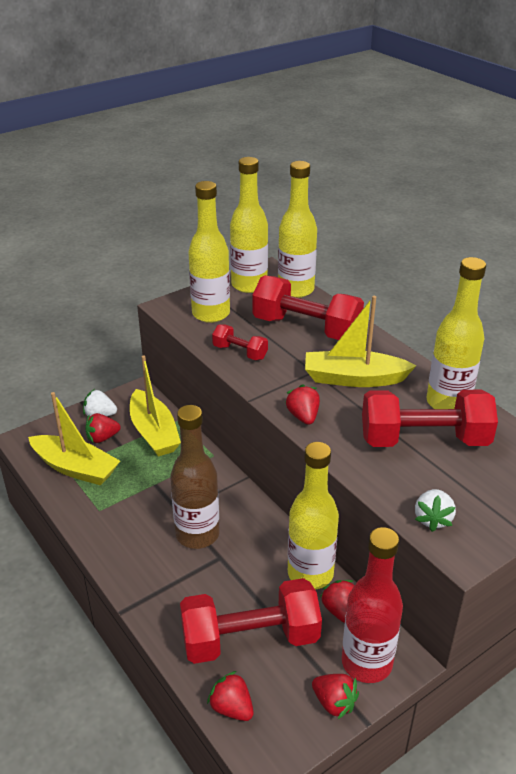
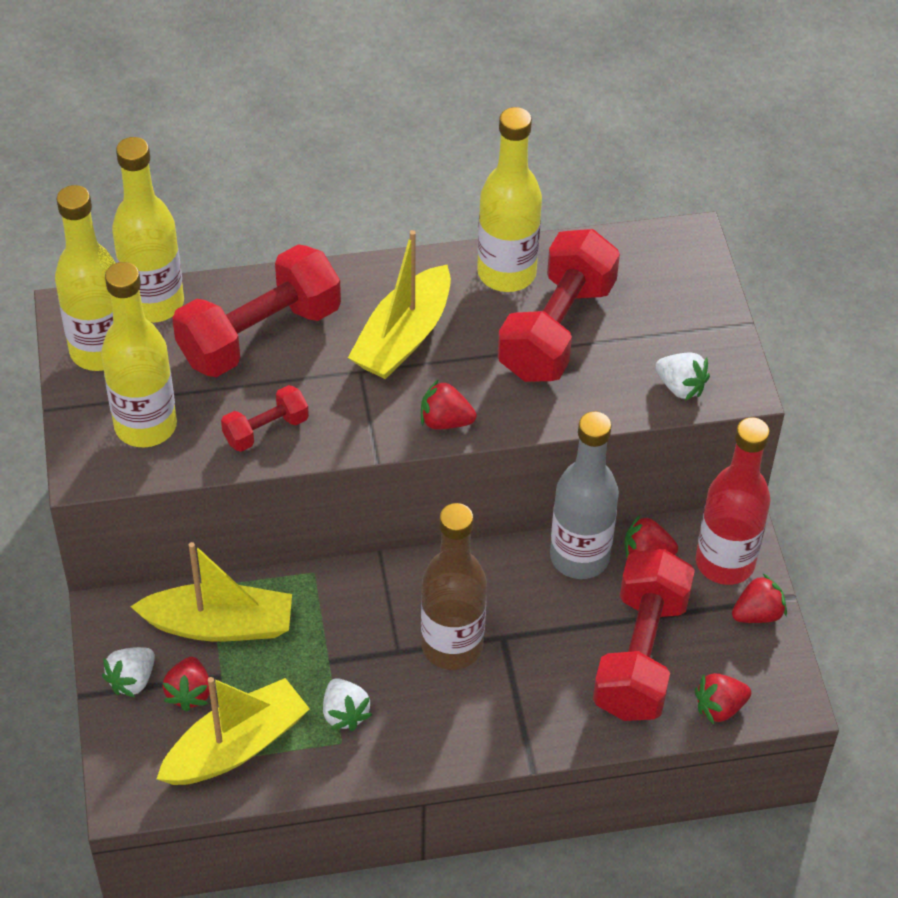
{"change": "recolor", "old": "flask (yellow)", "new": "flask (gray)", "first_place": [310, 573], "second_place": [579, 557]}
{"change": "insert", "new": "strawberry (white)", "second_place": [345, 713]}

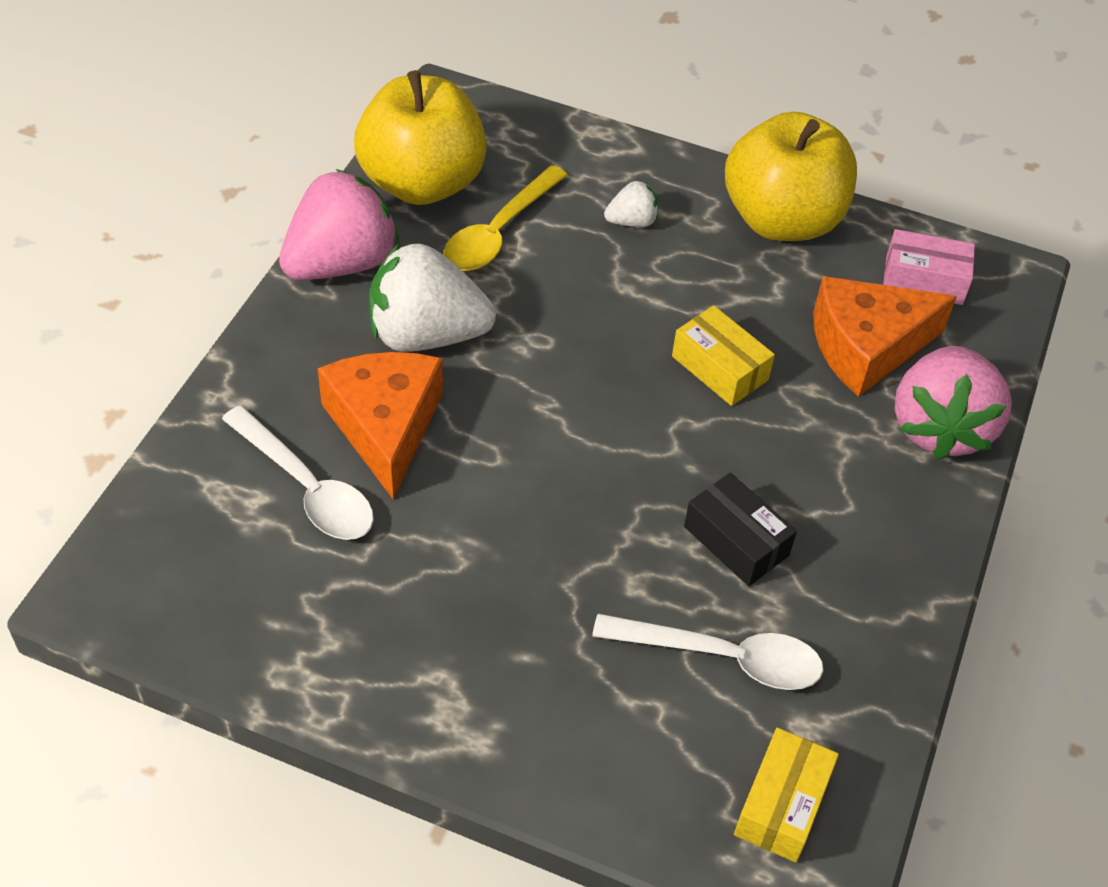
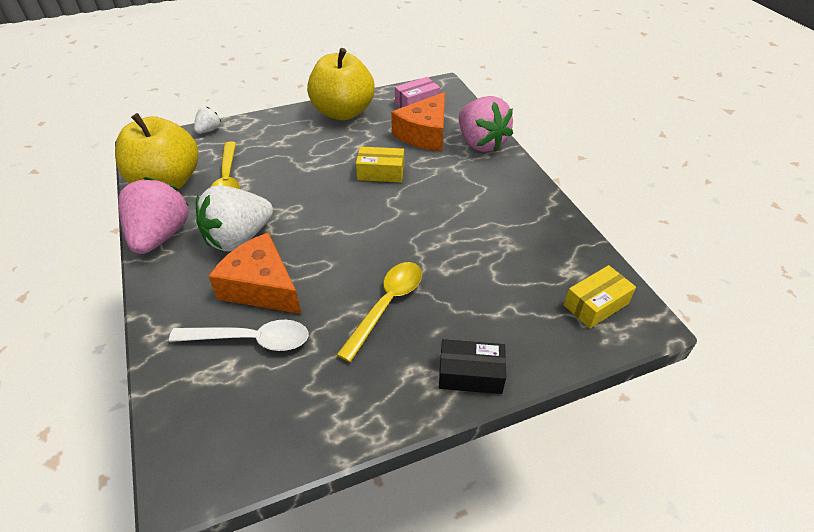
{"change": "delete", "old": "spoon (white)", "first_place": [722, 657]}
{"change": "move", "old": "strawberry (white)", "first_place": [631, 221], "second_place": [209, 130]}
{"change": "move", "old": "package (black)", "first_place": [736, 541], "second_place": [470, 374]}
{"change": "rotate", "old": "package (yellow)", "first_place": [782, 804], "second_place": [596, 304], "degrees": 75}
{"change": "insert", "new": "spoon (yellow)", "second_place": [386, 305]}

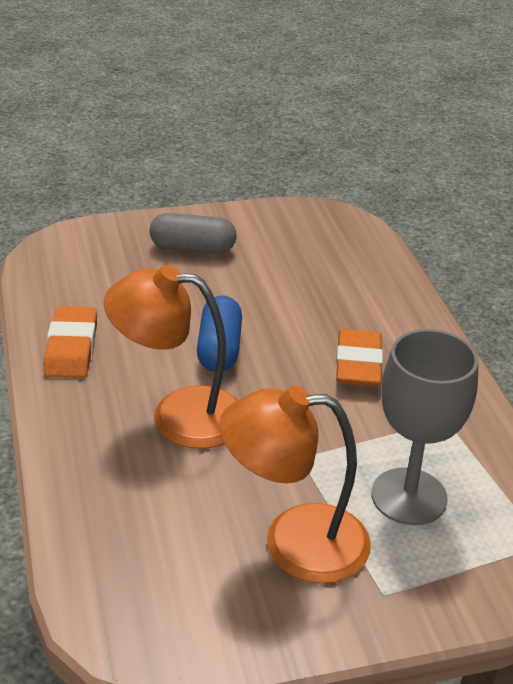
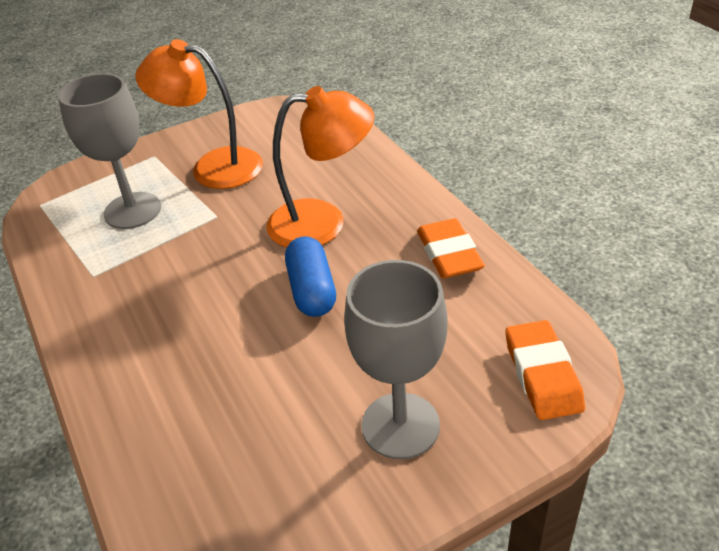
{"change": "replace", "old": "pill shape (gray)", "new": "chalice (gray)", "first_place": [193, 248], "second_place": [400, 425]}
{"change": "rotate", "old": "reading lamp (orange)", "first_place": [294, 542], "second_place": [213, 167], "degrees": -150}
{"change": "move", "old": "pencil eraser (orange)", "first_place": [358, 364], "second_place": [542, 374]}

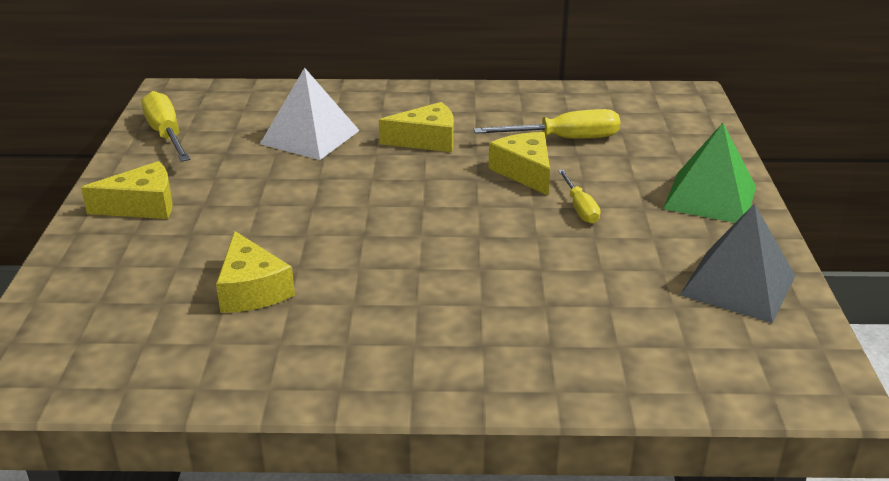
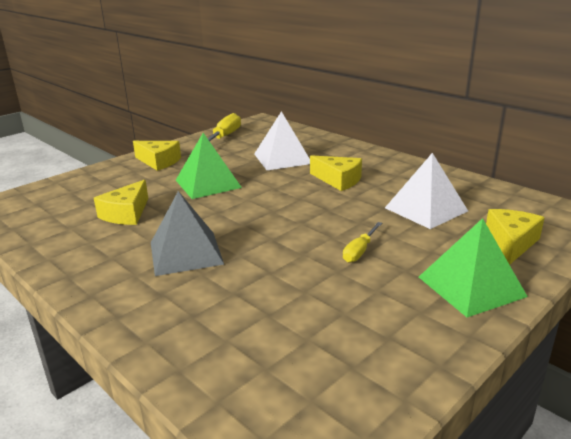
{"change": "replace", "old": "hand screwdriver (yellow)", "new": "pyramid shape (white)", "first_place": [564, 139], "second_place": [426, 209]}
{"change": "move", "old": "cheese wedge (yellow)", "first_place": [525, 172], "second_place": [511, 243]}
{"change": "move", "old": "pyramid shape (gray)", "first_place": [738, 285], "second_place": [186, 253]}
{"change": "insert", "new": "pyramid shape (emerald)", "second_place": [208, 183]}

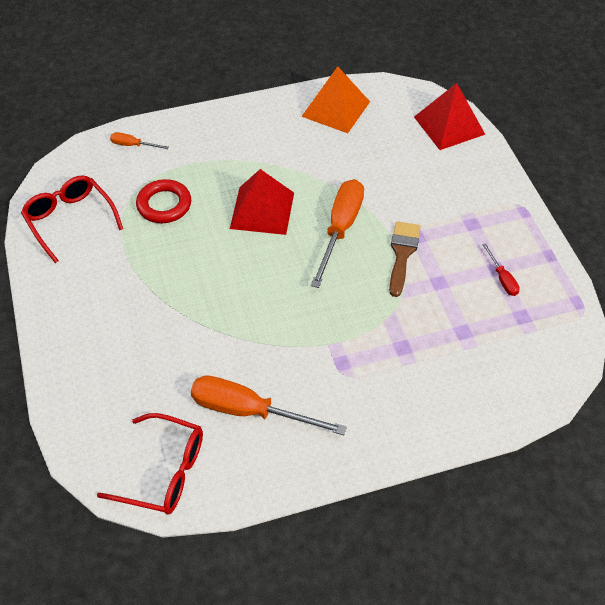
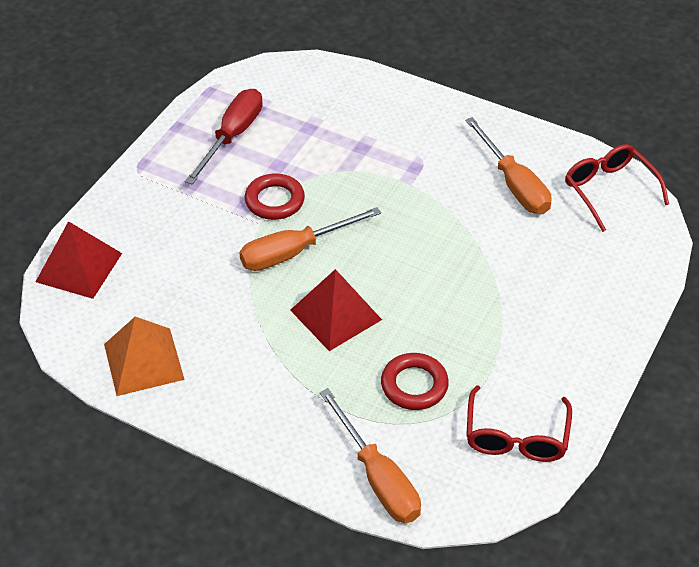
{"change": "resize", "old": "hand screwdriver (orange)", "first_place": [133, 145], "second_place": [378, 477], "factor": 2.12}
{"change": "replace", "old": "paint brush (russet)", "new": "ring (crimson)", "first_place": [402, 253], "second_place": [274, 201]}
{"change": "resize", "old": "hand screwdriver (crimson)", "first_place": [502, 279], "second_place": [232, 136], "factor": 2.12}

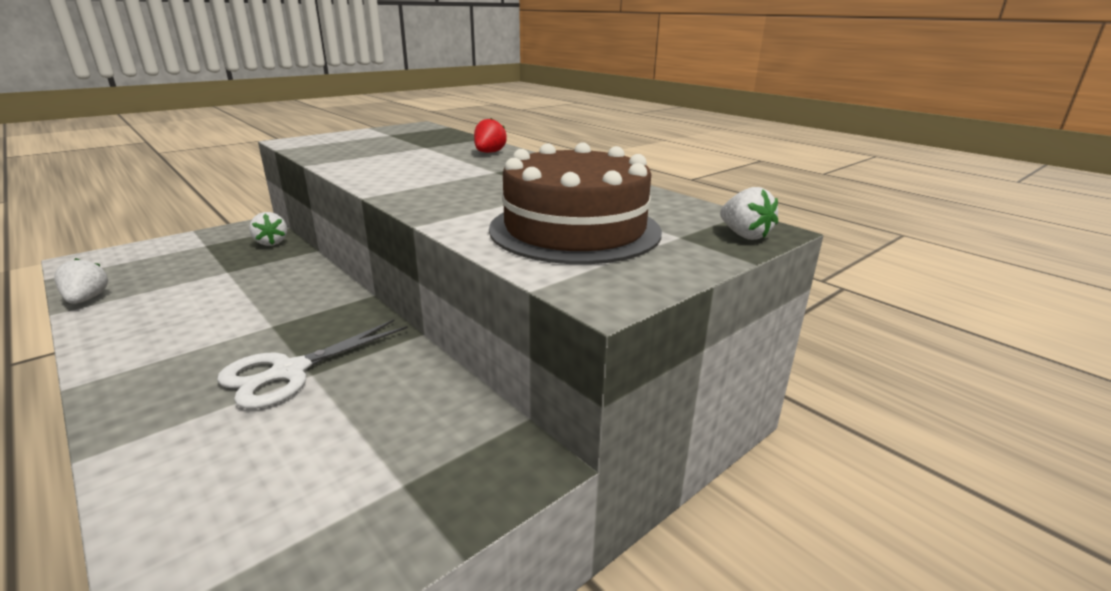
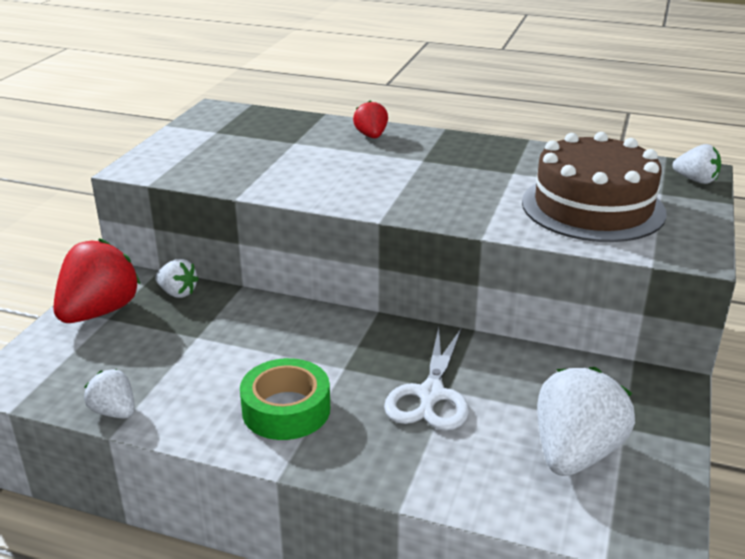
{"change": "insert", "new": "strawberry (crimson)", "second_place": [99, 312]}
{"change": "insert", "new": "roll of tape (emerald)", "second_place": [286, 409]}
{"change": "insert", "new": "strawberry (white)", "second_place": [575, 453]}

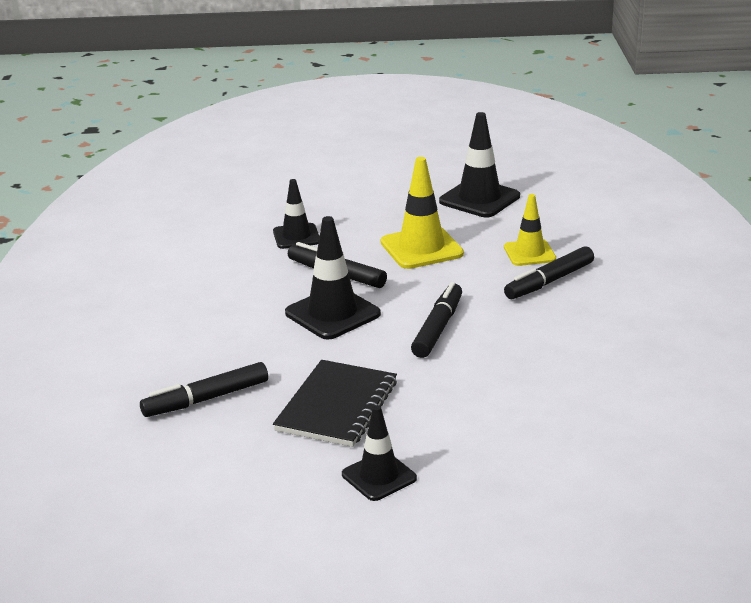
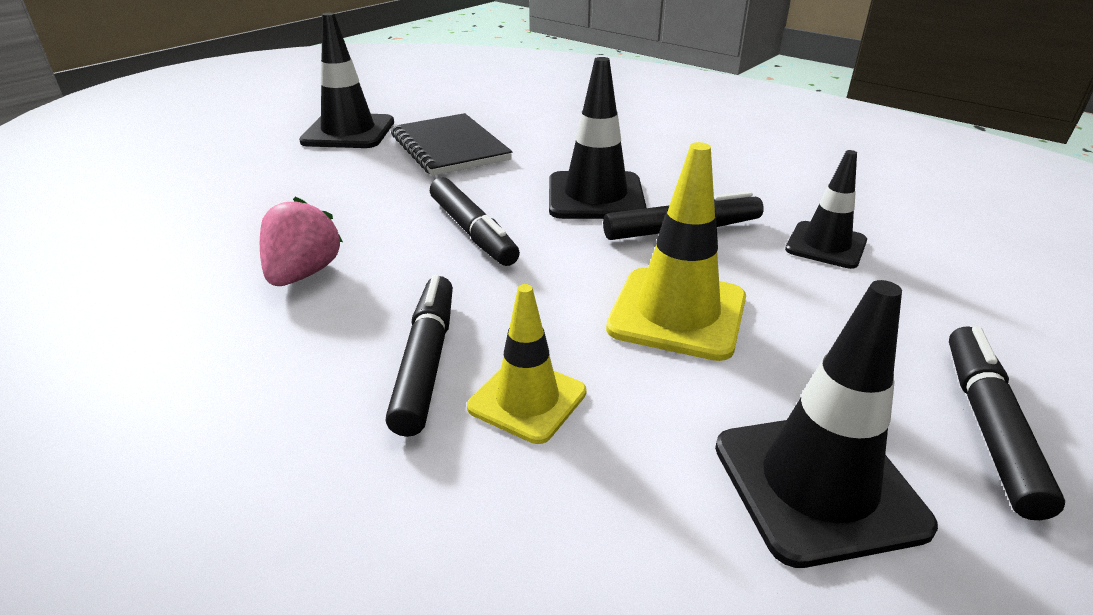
{"change": "move", "old": "marker pen (black)", "first_place": [206, 399], "second_place": [988, 426]}
{"change": "resize", "old": "safety cone (black)", "first_place": [379, 476], "second_place": [348, 132], "factor": 1.54}
{"change": "insert", "new": "strawberry (rose-pink)", "second_place": [303, 274]}

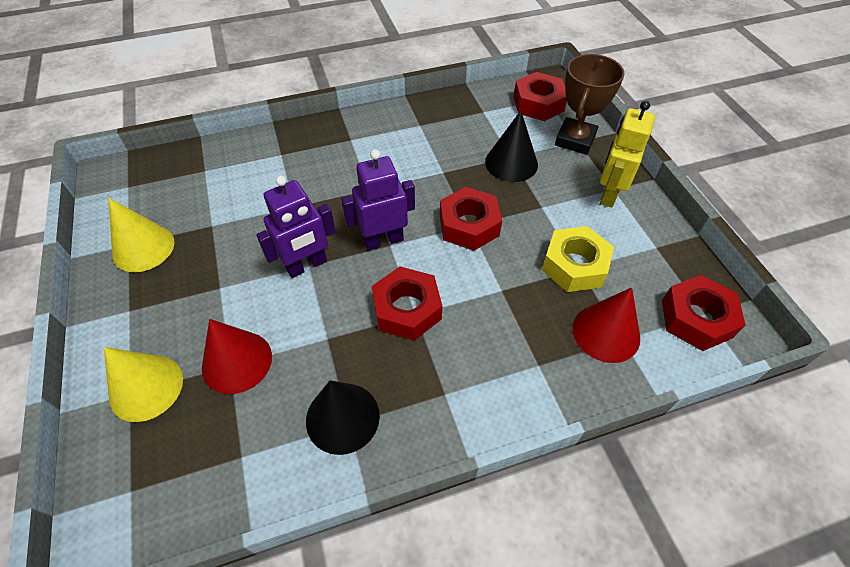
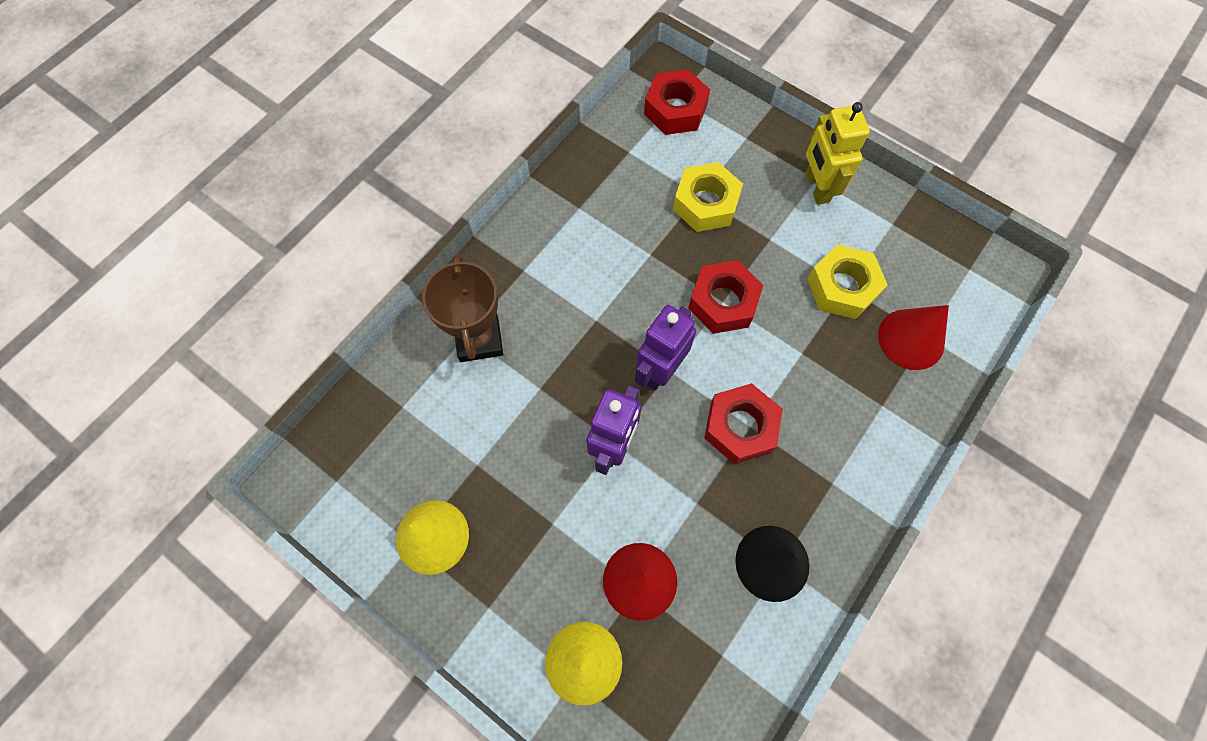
{"change": "replace", "old": "solid cone (black)", "new": "hex nut (yellow)", "first_place": [511, 163], "second_place": [705, 203]}
{"change": "move", "old": "award cup (russet)", "first_place": [575, 140], "second_place": [479, 339]}
{"change": "delete", "old": "hex nut (crimson)", "first_place": [696, 318]}

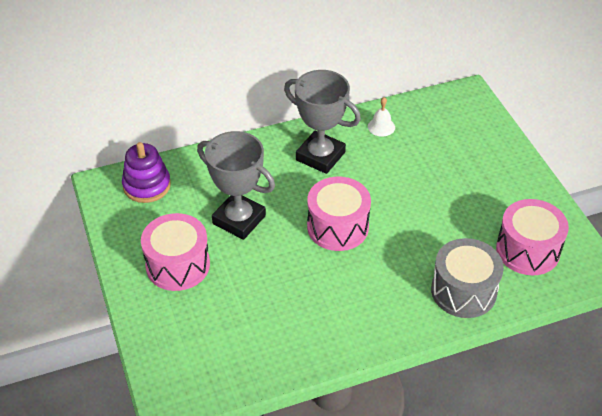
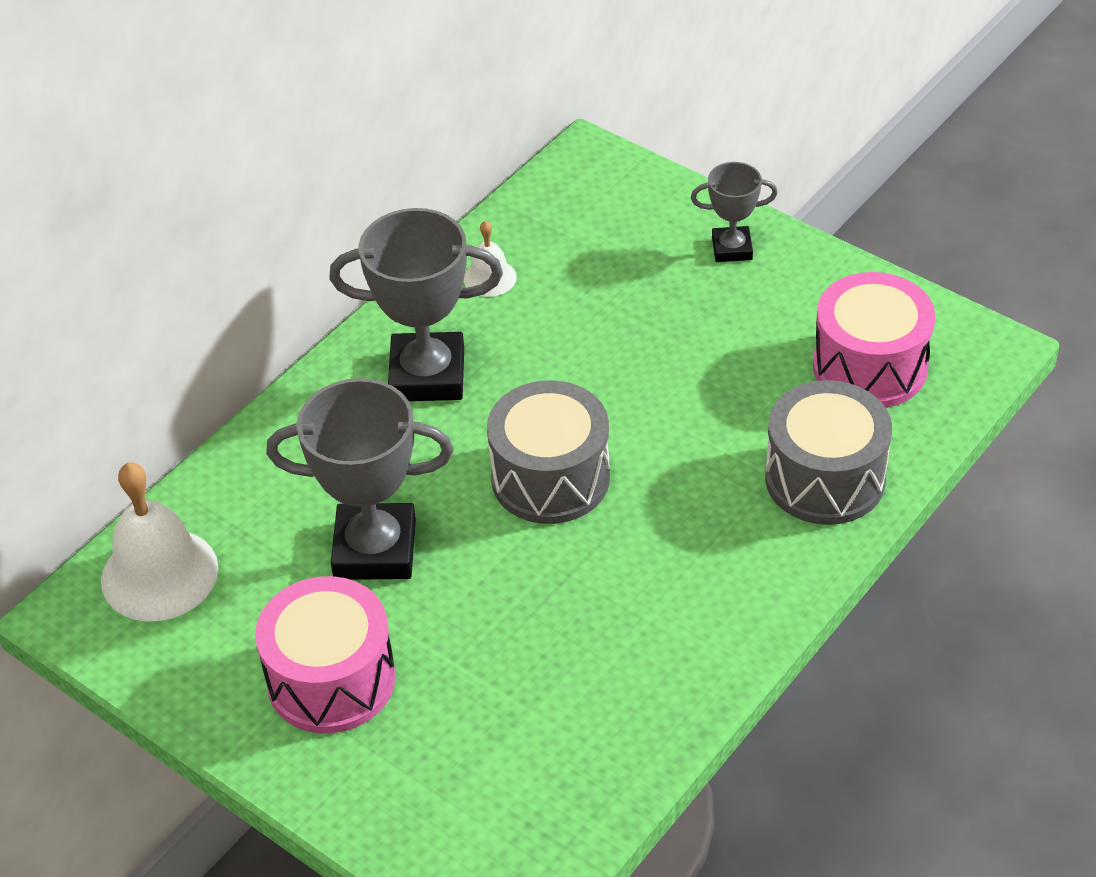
{"change": "replace", "old": "stacking toy (purple)", "new": "hand bell (white)", "first_place": [147, 185], "second_place": [159, 574]}
{"change": "recolor", "old": "snare drum (rose-pink)", "new": "snare drum (gray)", "first_place": [337, 227], "second_place": [550, 478]}
{"change": "insert", "new": "award cup (gray)", "second_place": [732, 248]}

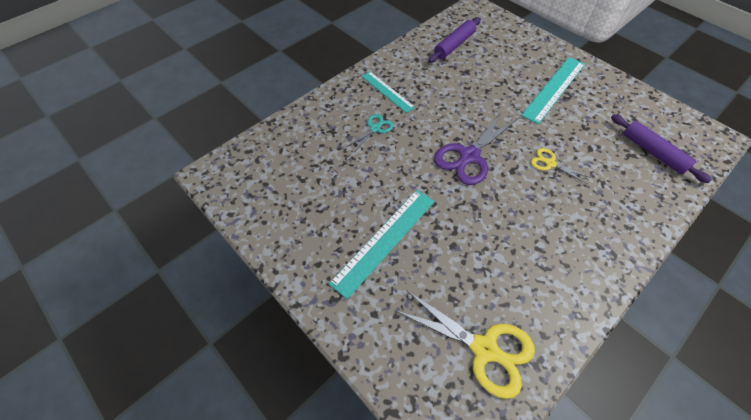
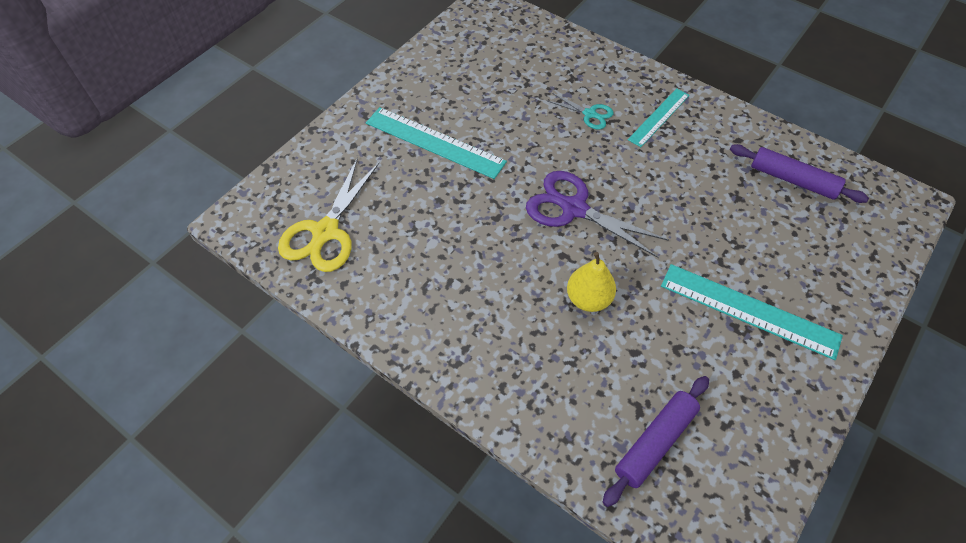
{"change": "replace", "old": "shears (yellow)", "new": "toy pear (yellow)", "first_place": [550, 163], "second_place": [588, 299]}

